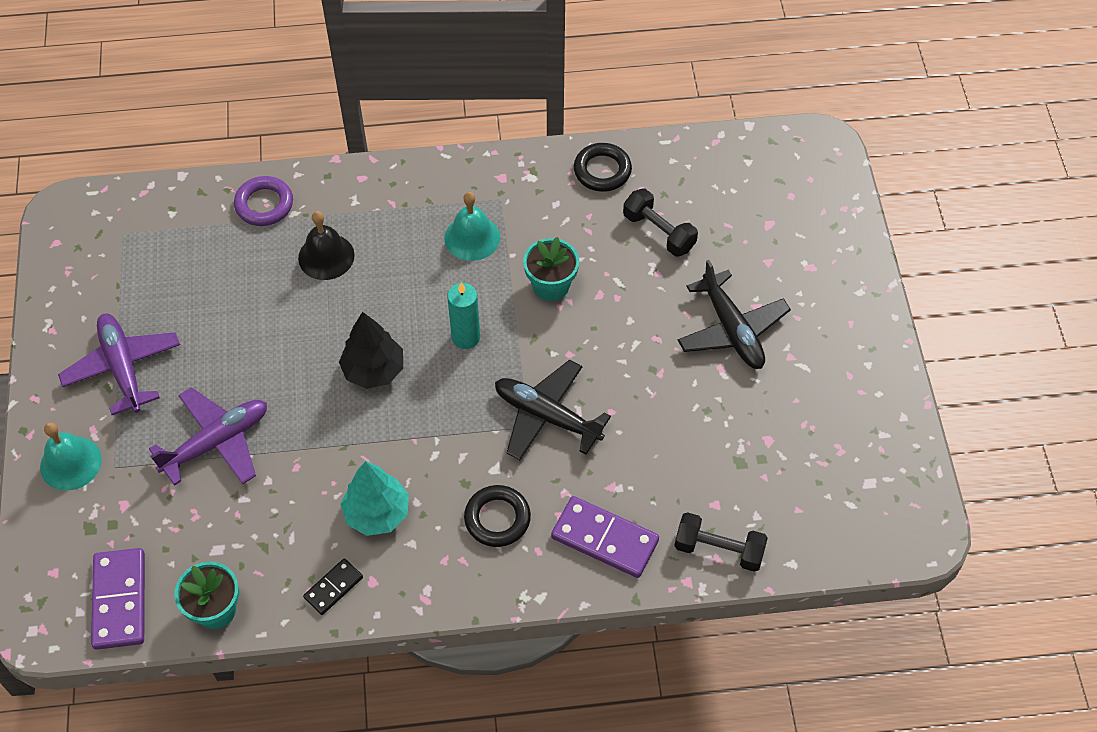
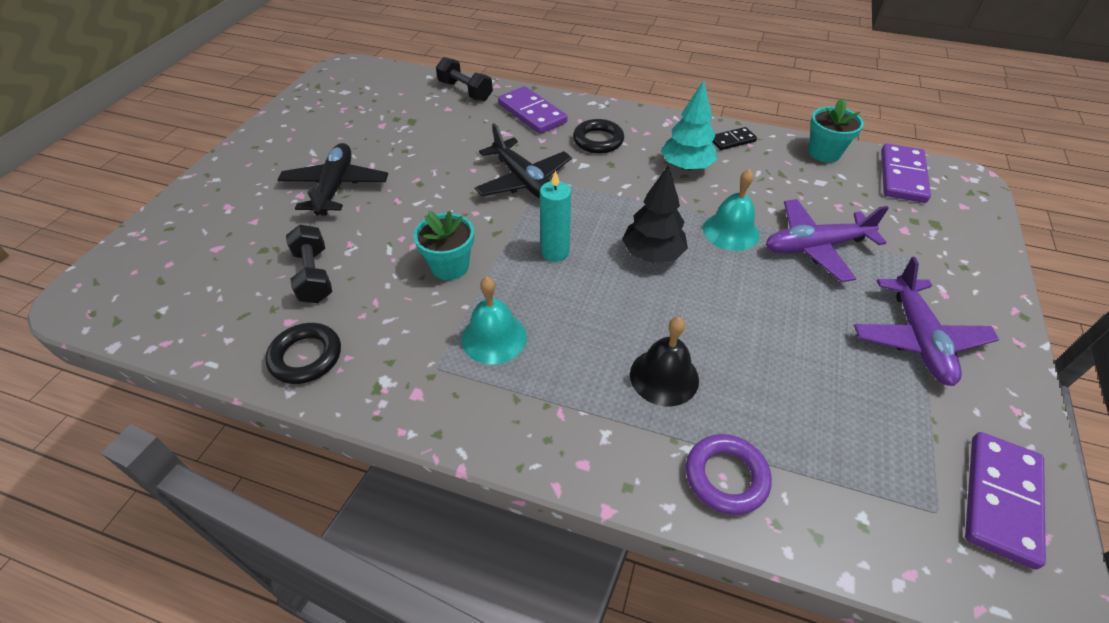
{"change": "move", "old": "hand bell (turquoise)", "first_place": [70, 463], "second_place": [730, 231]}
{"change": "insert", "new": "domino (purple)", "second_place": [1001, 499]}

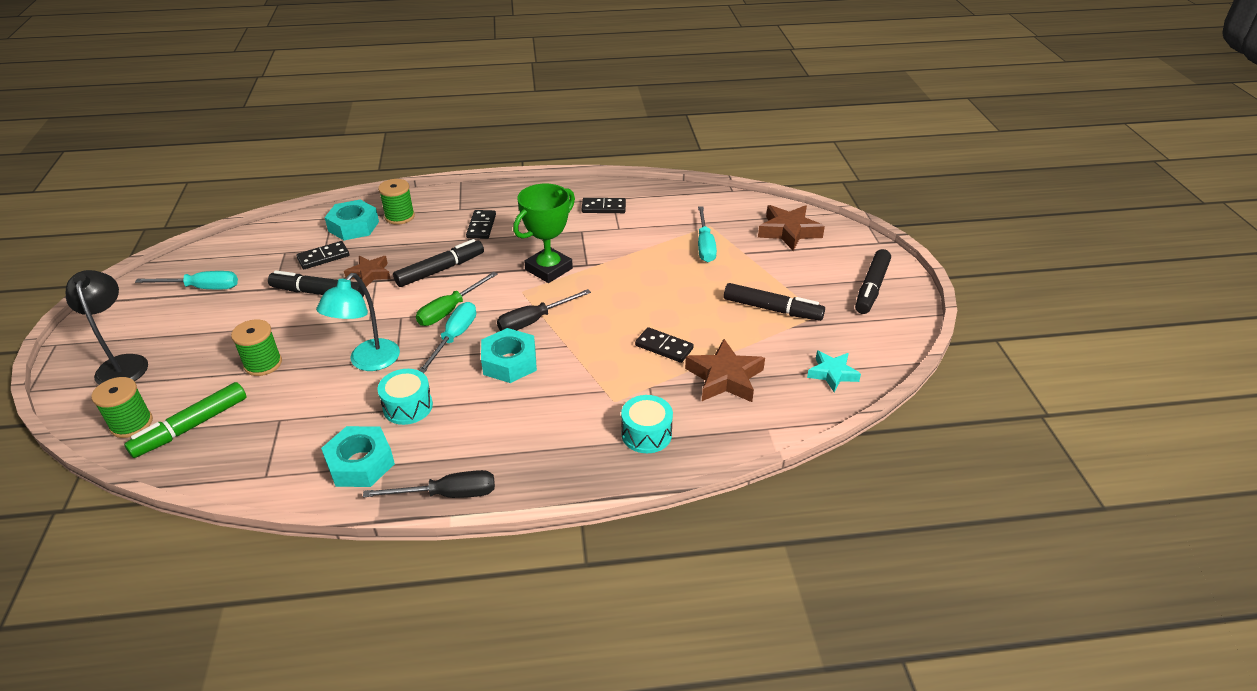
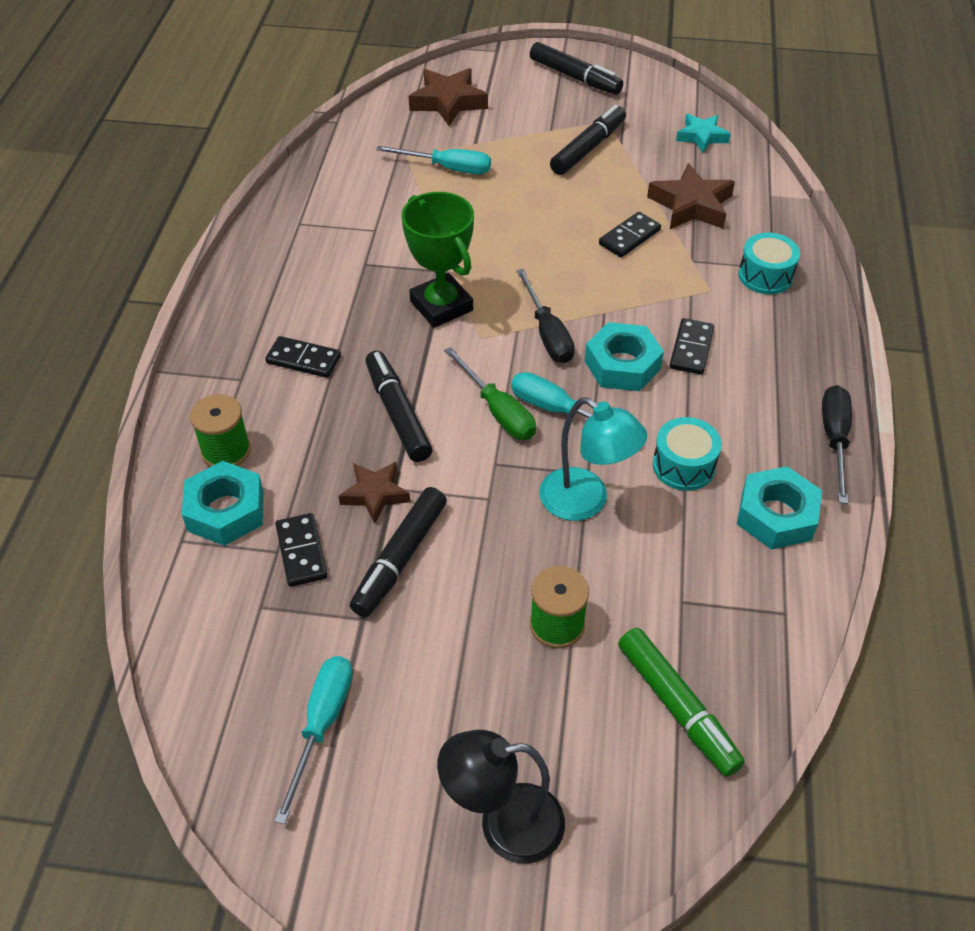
{"change": "delete", "old": "spool (emerald)", "first_place": [131, 424]}
{"change": "move", "old": "domino (black)", "first_place": [603, 207], "second_place": [691, 349]}

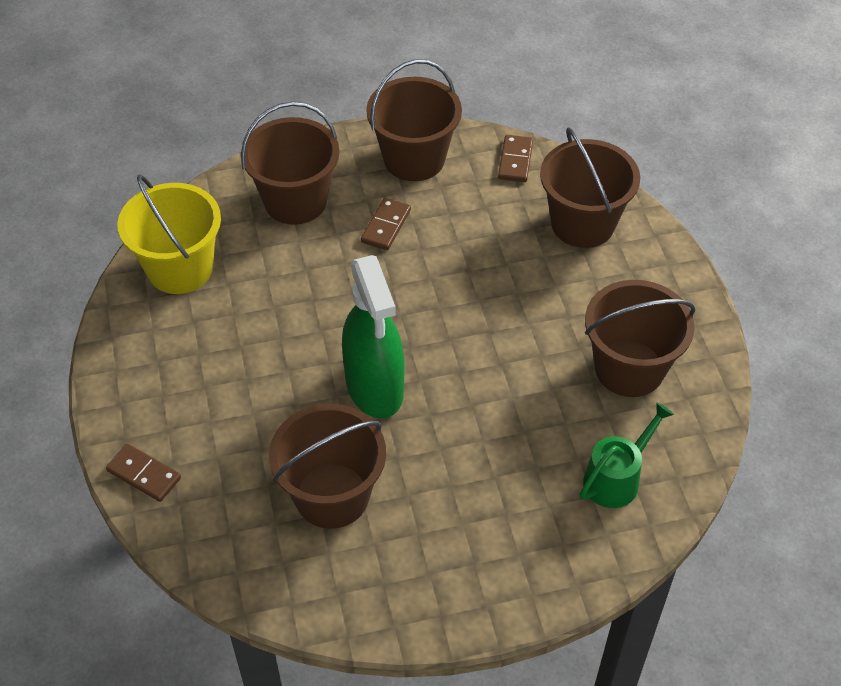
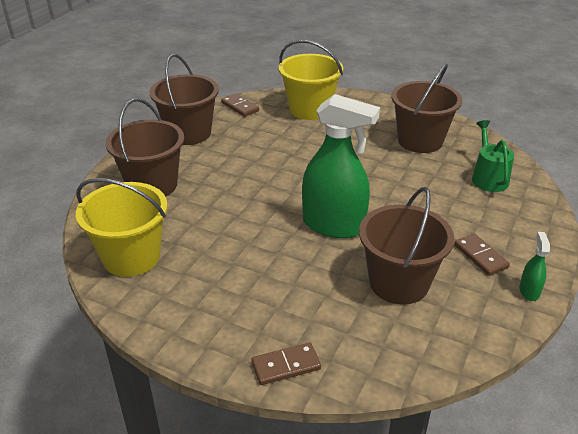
{"change": "move", "old": "domino (russet)", "first_place": [386, 226], "second_place": [480, 256]}
{"change": "recolor", "old": "pail (russet)", "new": "pail (yellow)", "first_place": [582, 223], "second_place": [309, 109]}
{"change": "insert", "new": "sprayer (emerald)", "second_place": [529, 291]}

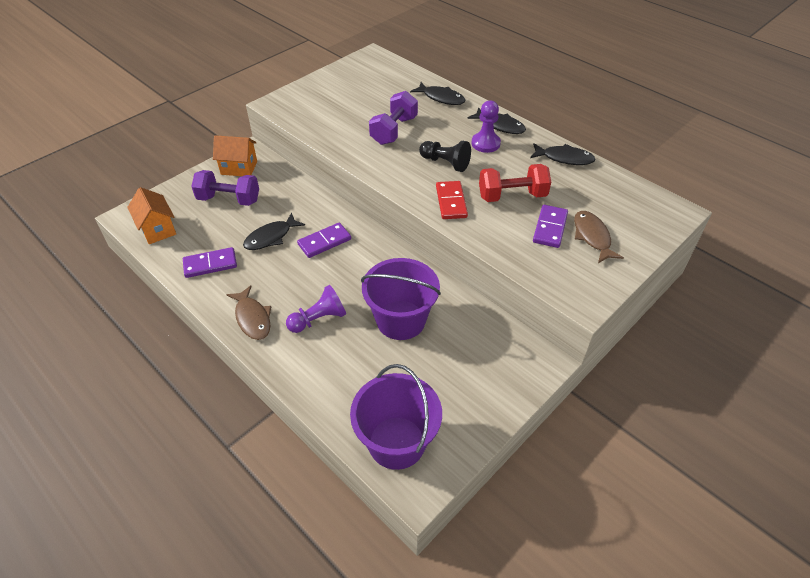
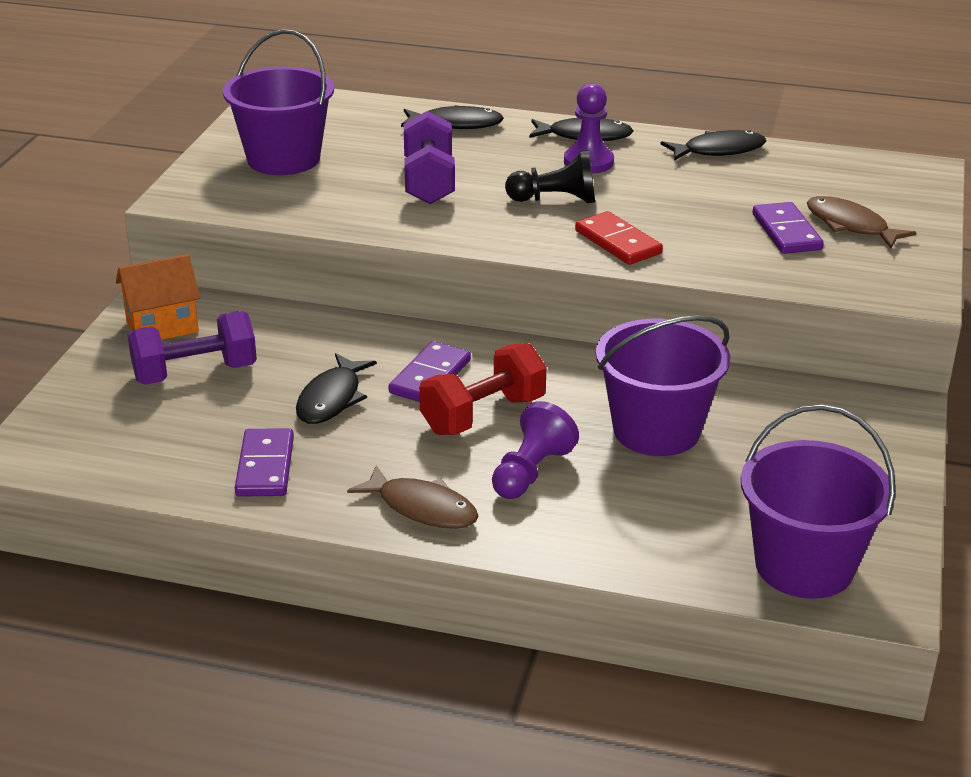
{"change": "delete", "old": "toy house (orange)", "first_place": [157, 229]}
{"change": "rotate", "old": "domino (purple)", "first_place": [210, 264], "second_place": [265, 467], "degrees": -45}
{"change": "move", "old": "dumbbell (crimson)", "first_place": [512, 196], "second_place": [483, 415]}
{"change": "insert", "new": "pail (purple)", "second_place": [283, 159]}

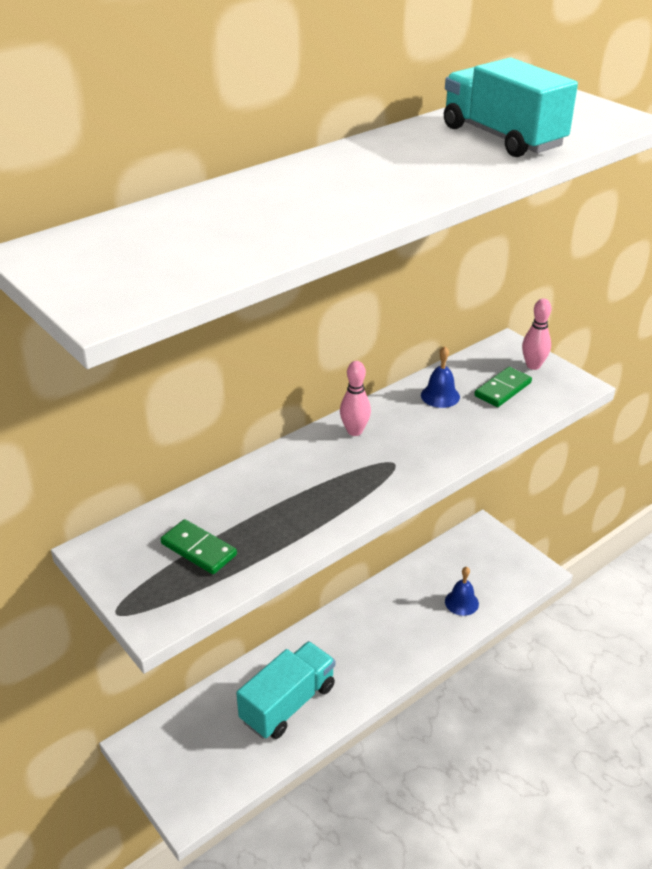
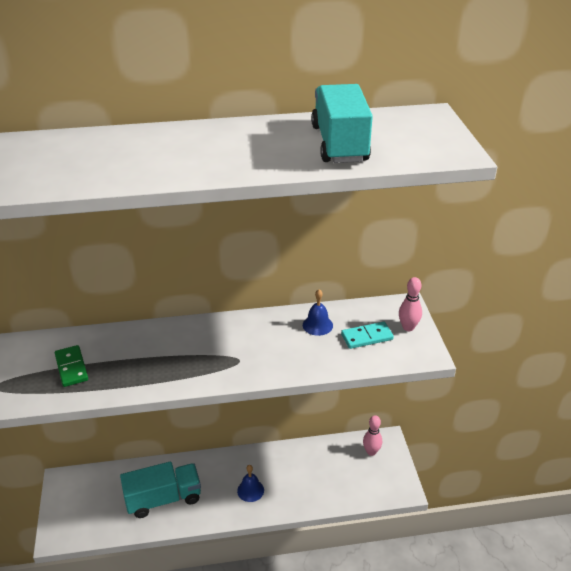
{"change": "move", "old": "bowling pin (rose-pink)", "first_place": [354, 431], "second_place": [371, 452]}
{"change": "move", "old": "hand bell (blue)", "first_place": [461, 602], "second_place": [250, 490]}
{"change": "recolor", "old": "domino (emerald)", "new": "domino (turquoise)", "first_place": [502, 389], "second_place": [367, 337]}

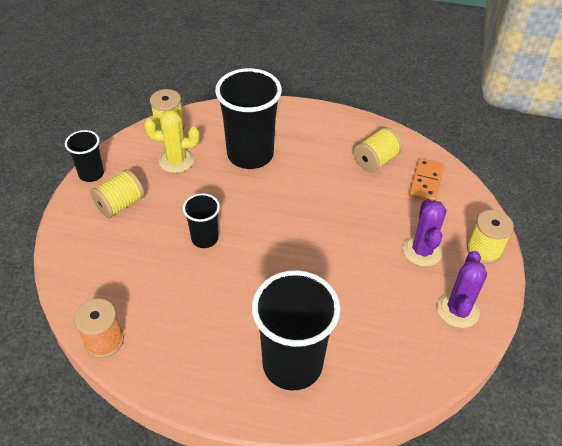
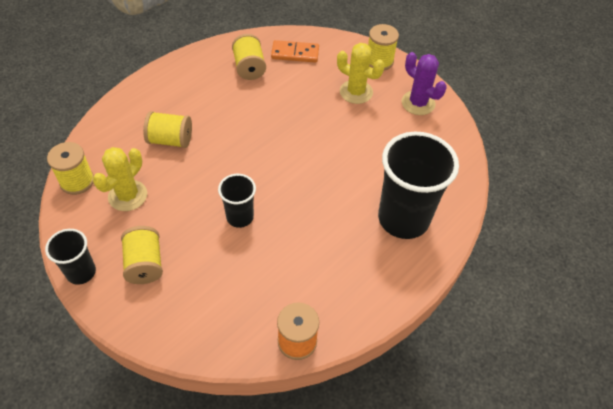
{"change": "replace", "old": "beaker (black)", "new": "spool (yellow)", "first_place": [250, 155], "second_place": [170, 140]}
{"change": "recolor", "old": "cactus (purple)", "new": "cactus (yellow)", "first_place": [422, 251], "second_place": [356, 92]}
{"change": "rotate", "old": "domino (orange)", "first_place": [426, 182], "second_place": [295, 53], "degrees": -45}

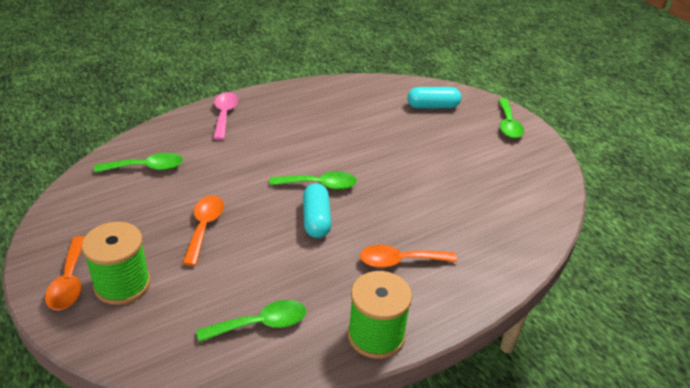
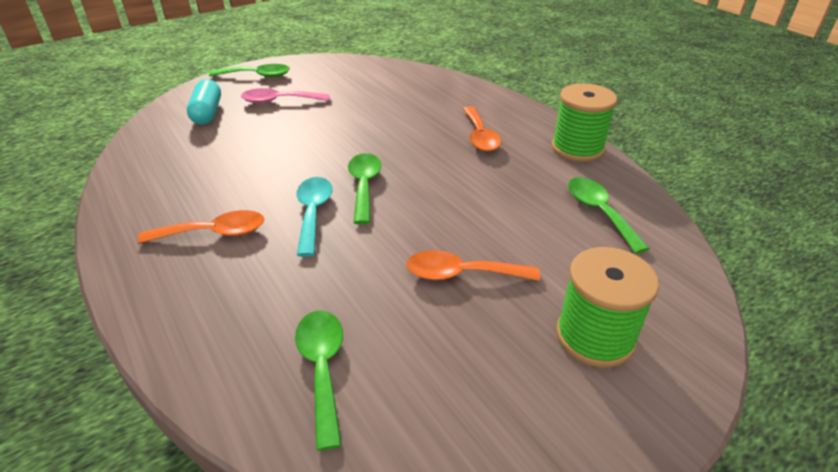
{"change": "move", "old": "spoon (orange)", "first_place": [69, 282], "second_place": [214, 233]}
{"change": "move", "old": "spoon (rose-pink)", "first_place": [224, 115], "second_place": [279, 101]}
{"change": "delete", "old": "pill shape (turquoise)", "first_place": [316, 219]}
{"change": "insert", "new": "spoon (turquoise)", "second_place": [313, 213]}

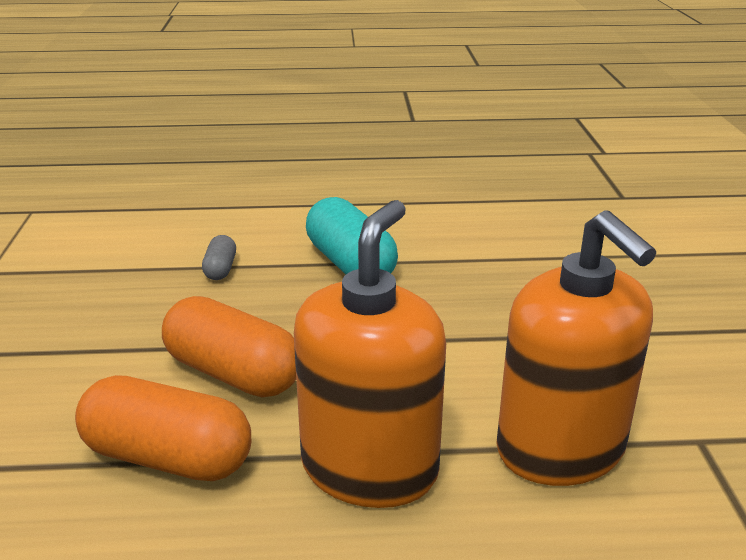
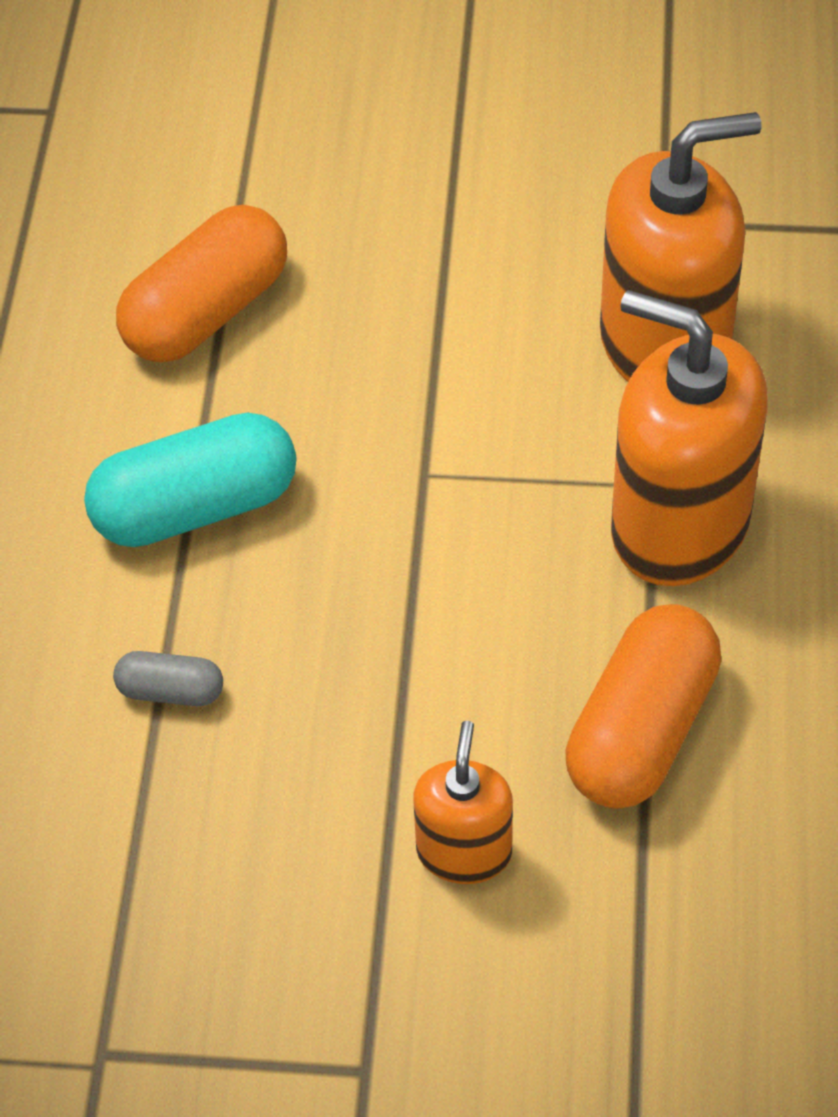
{"change": "move", "old": "pill shape (orange)", "first_place": [233, 373], "second_place": [207, 312]}
{"change": "insert", "new": "soap dispenser (orange)", "second_place": [464, 851]}

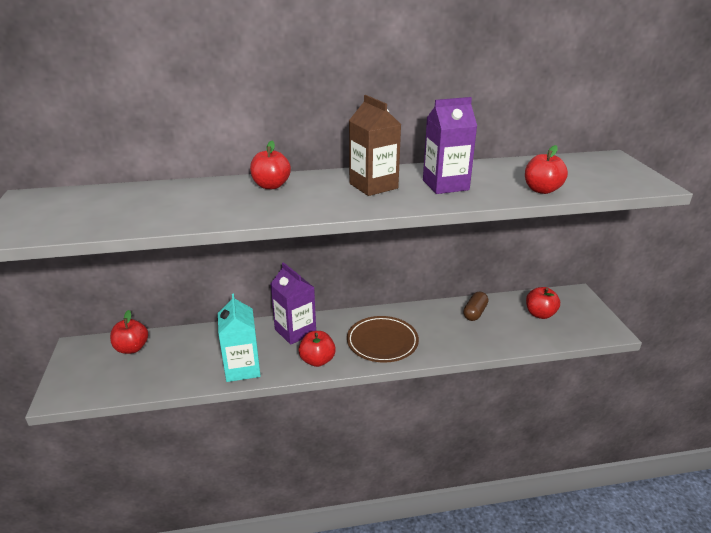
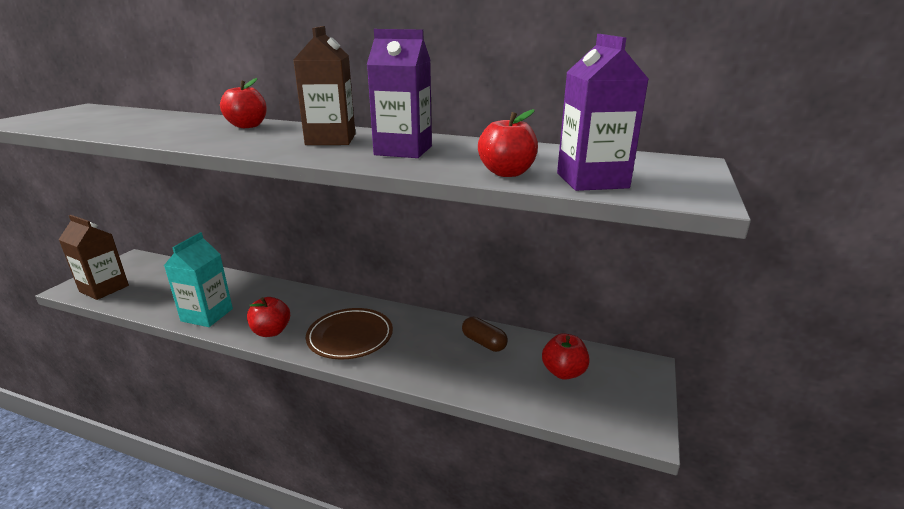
{"change": "delete", "old": "apple (crimson)", "first_place": [132, 348]}
{"change": "move", "old": "juice carton (purple)", "first_place": [295, 331], "second_place": [592, 180]}
{"change": "rotate", "old": "pill shape (russet)", "first_place": [475, 313], "second_place": [484, 343], "degrees": 75}
{"change": "insert", "new": "juice carton (russet)", "second_place": [104, 288]}

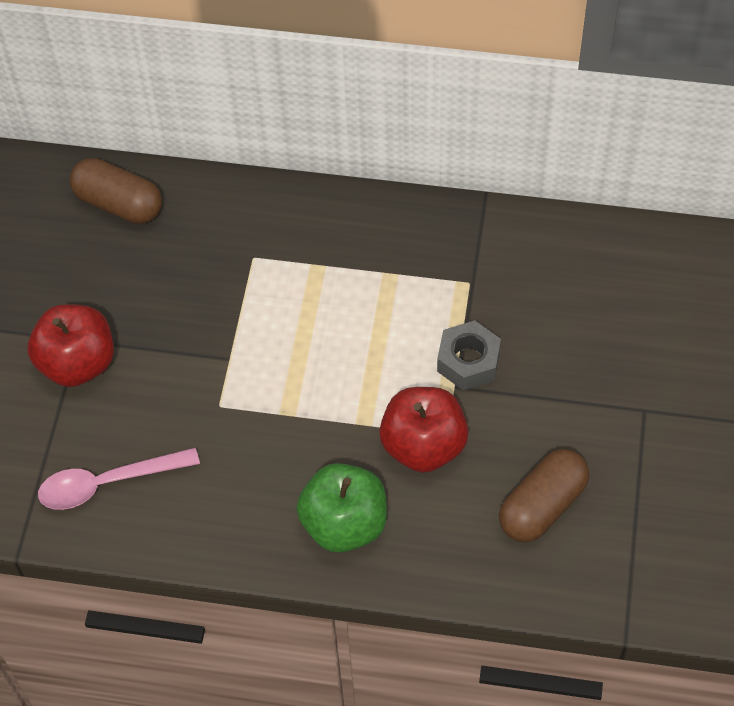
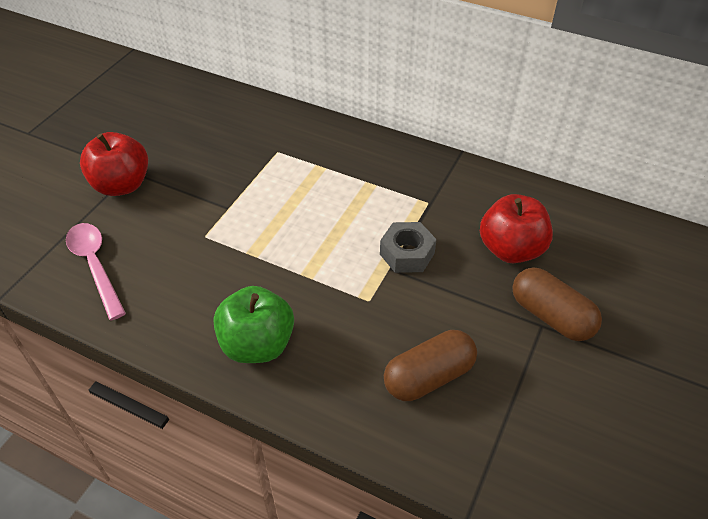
{"change": "rotate", "old": "spoon (rose-pink)", "first_place": [108, 483], "second_place": [95, 266], "degrees": 60}
{"change": "move", "old": "pill shape (russet)", "first_place": [119, 204], "second_place": [551, 316]}
{"change": "move", "old": "apple (crimson)", "first_place": [423, 446], "second_place": [511, 249]}

